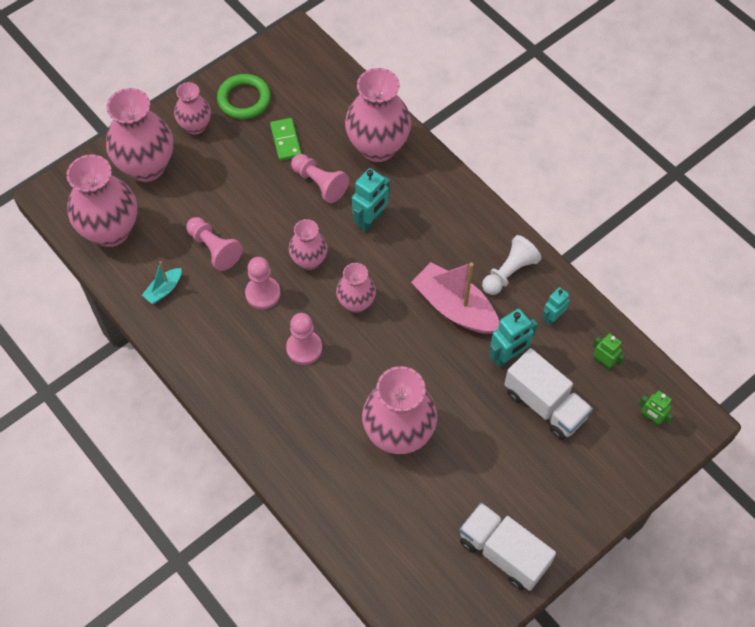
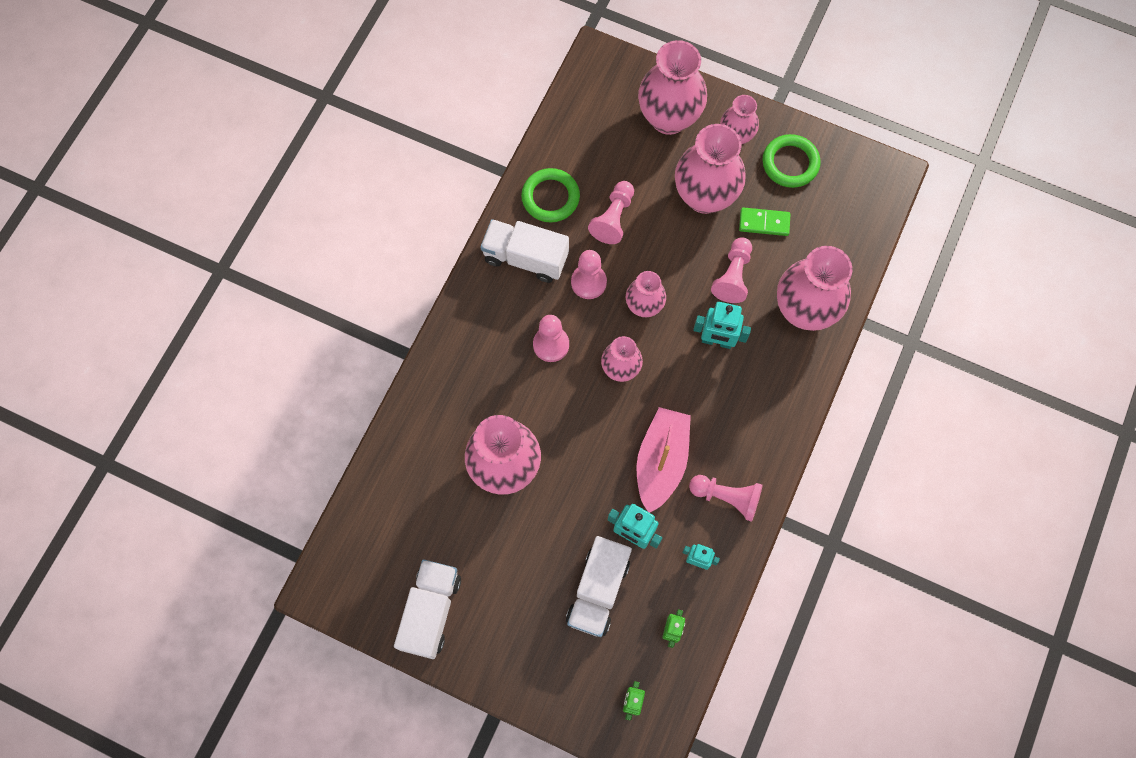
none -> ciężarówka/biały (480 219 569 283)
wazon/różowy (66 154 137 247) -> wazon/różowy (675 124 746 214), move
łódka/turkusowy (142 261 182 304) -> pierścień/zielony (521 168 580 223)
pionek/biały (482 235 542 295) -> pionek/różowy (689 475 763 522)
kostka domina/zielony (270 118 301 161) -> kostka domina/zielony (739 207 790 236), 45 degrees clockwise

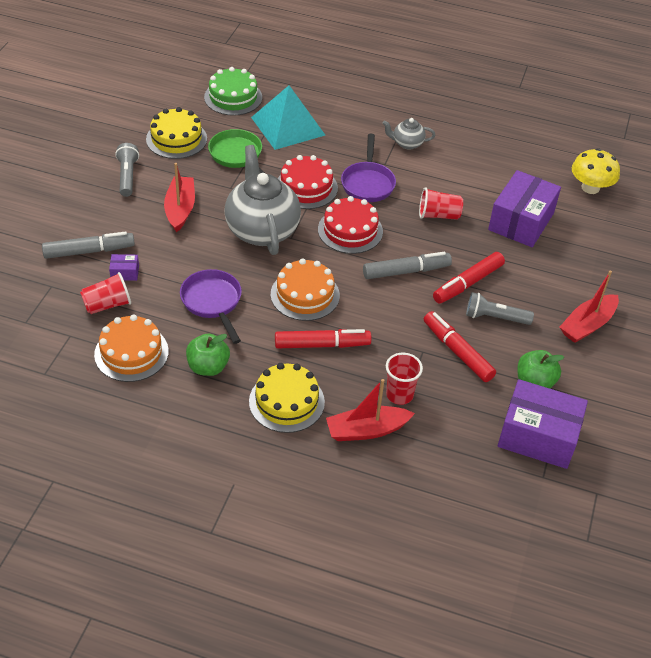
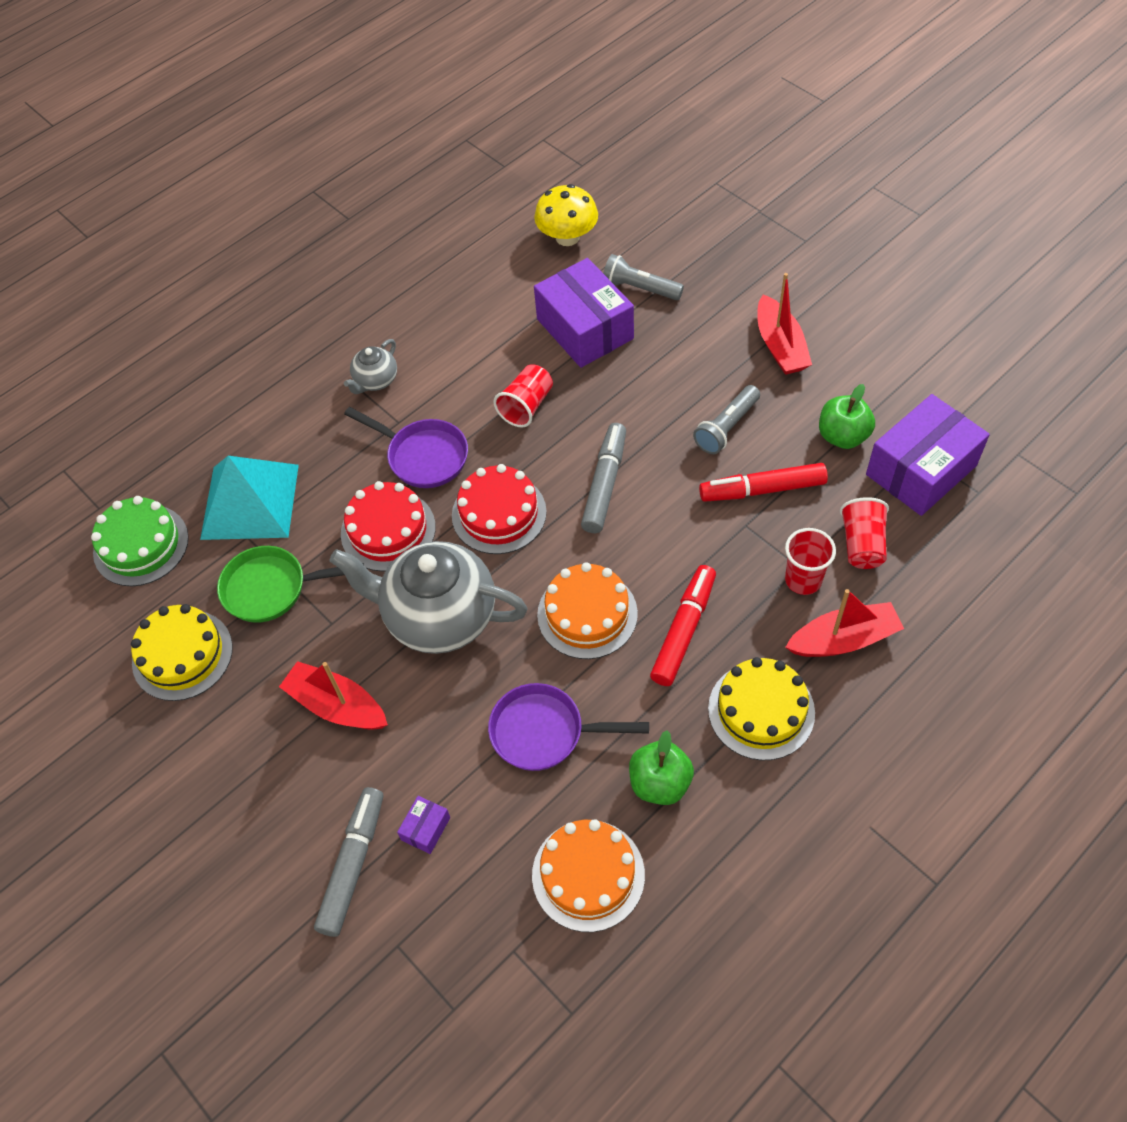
flamaster/czerwony (433 252 505 304) -> none
szklanka/czerwony (80 272 131 314) -> szklanka/czerwony (840 497 889 569), move
latarka/szary (115 143 139 197) -> latarka/szary (603 254 684 300), move
łódka/czerwony (326 379 415 441) -> łódka/czerwony (785 589 904 657), 120 degrees counterclockwise

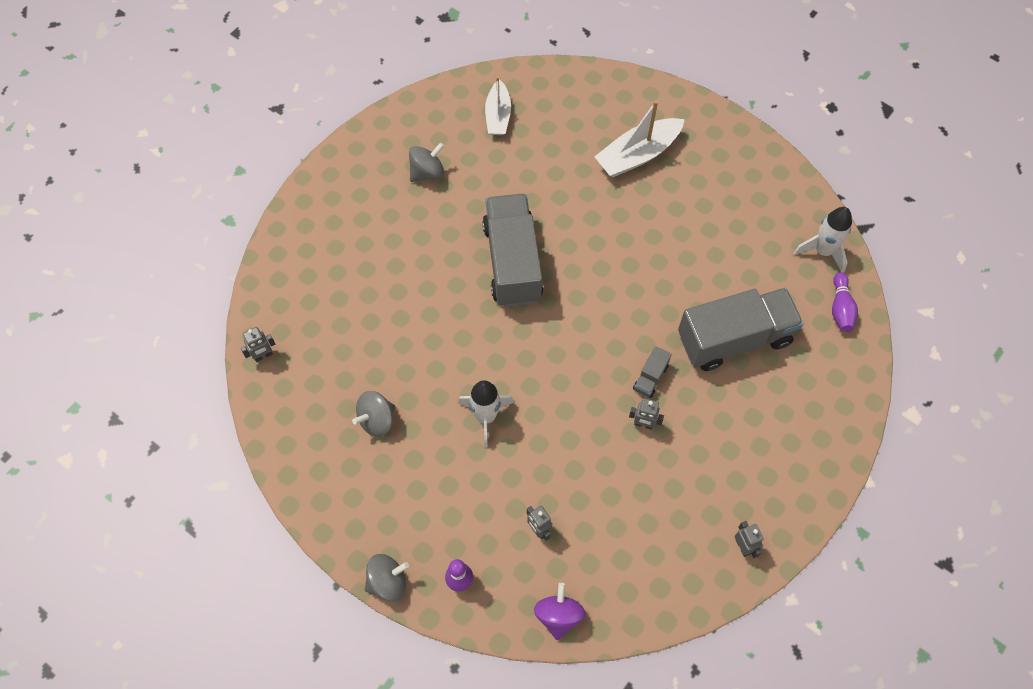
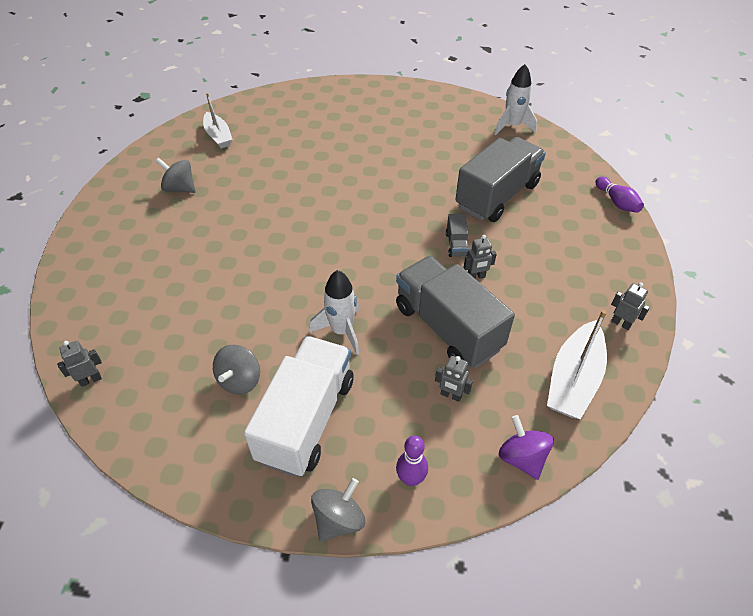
none -> ciężarówka/biały (244 336 353 477)
ciężarówka/szary (482 194 544 307) -> ciężarówka/szary (396 256 515 368), move
łódka/biały (594 100 685 177) -> łódka/biały (547 310 607 419), move
kręgiel/fioletowy (832 272 858 332) -> kręgiel/fioletowy (595 177 644 213), move
robot/szary (241 327 275 362) -> robot/szary (57 341 102 387), 150 degrees counterclockwise
bączek/szary (409 142 444 182) -> bączek/szary (156 158 196 193), 90 degrees counterclockwise

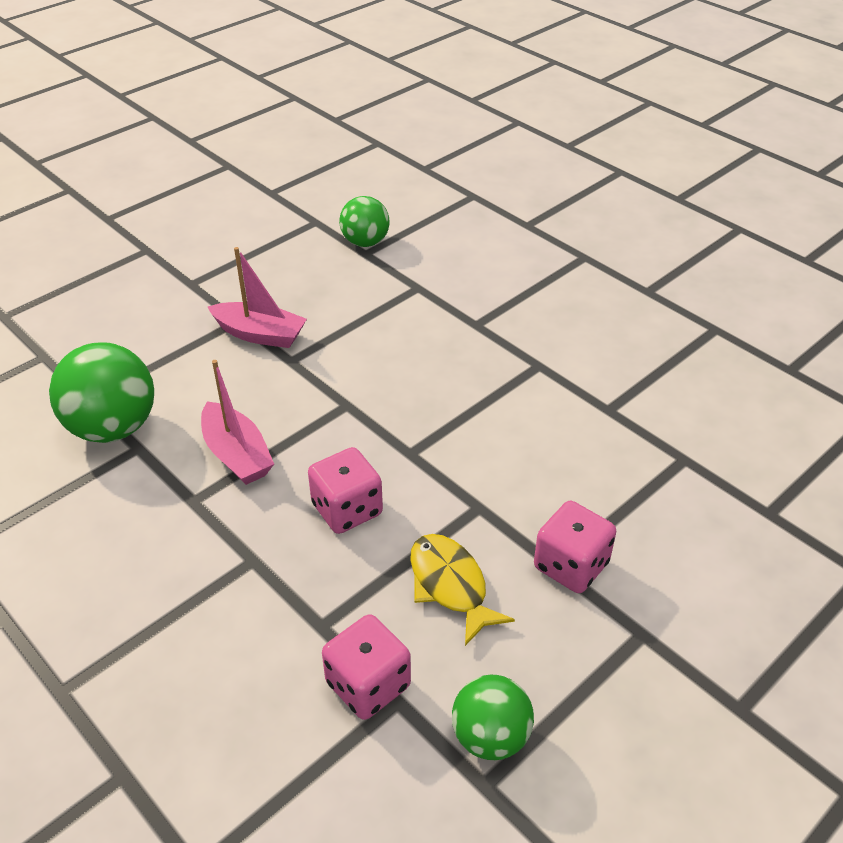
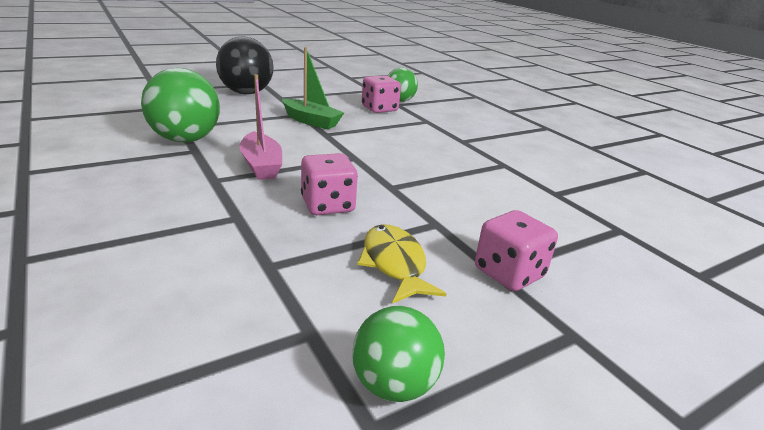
none -> piłka/czarny (216 36 274 94)
kostka do gry/różowy (322 614 411 720) -> kostka do gry/różowy (362 75 401 113), move
łódka/różowy (208 247 307 348) -> łódka/zielony (282 47 344 129)

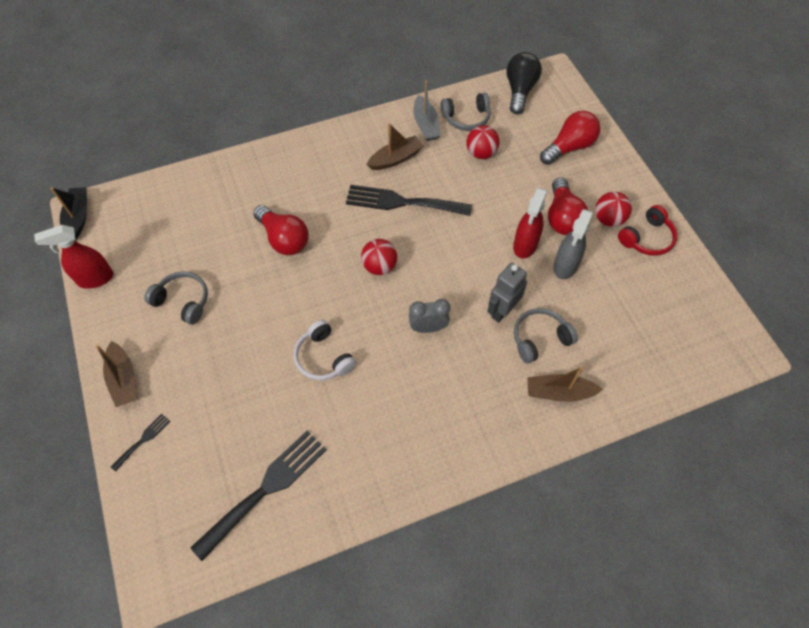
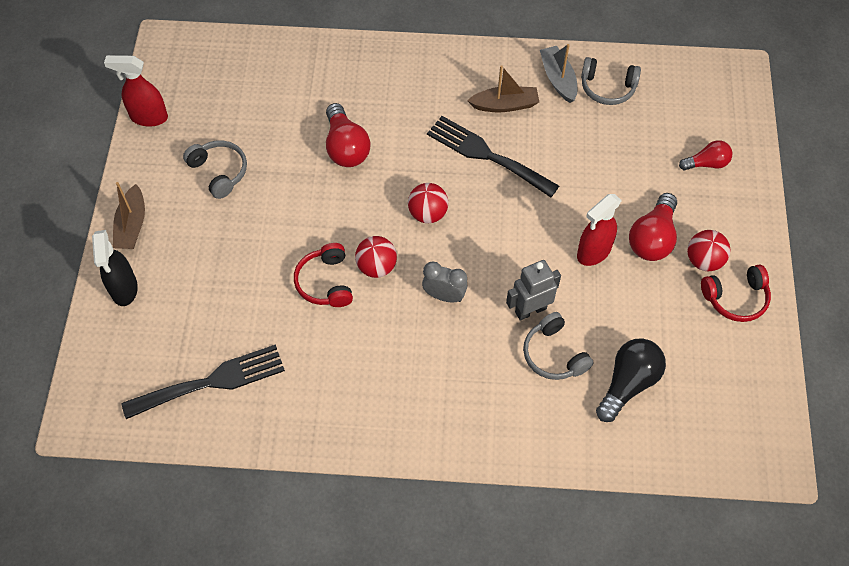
łódka/czarny (50 187 87 240) -> none
łódka/brązowy (527 366 603 402) -> none
spryskiwacz/szary (553 209 593 279) -> none
piłka/czerwony (466 125 499 159) -> piłka/czerwony (355 236 397 278), move
żarówka/czarny (506 52 542 114) -> żarówka/czarny (596 338 666 422), move
widelec/czarny (111 413 170 472) -> spryskiwacz/czarny (92 230 138 306)
słuchawki/biały (294 320 356 380) -> słuchawki/czerwony (294 243 353 307)
łódka/szary (414 81 441 141) -> łódka/szary (540 44 577 103), 150 degrees clockwise
słuchawki/szary (514 308 578 364) -> słuchawki/szary (523 312 594 380), 120 degrees counterclockwise
żarówka/czerwony (540 111 600 165) -> żarówka/czerwony (679 140 733 171), x0.63

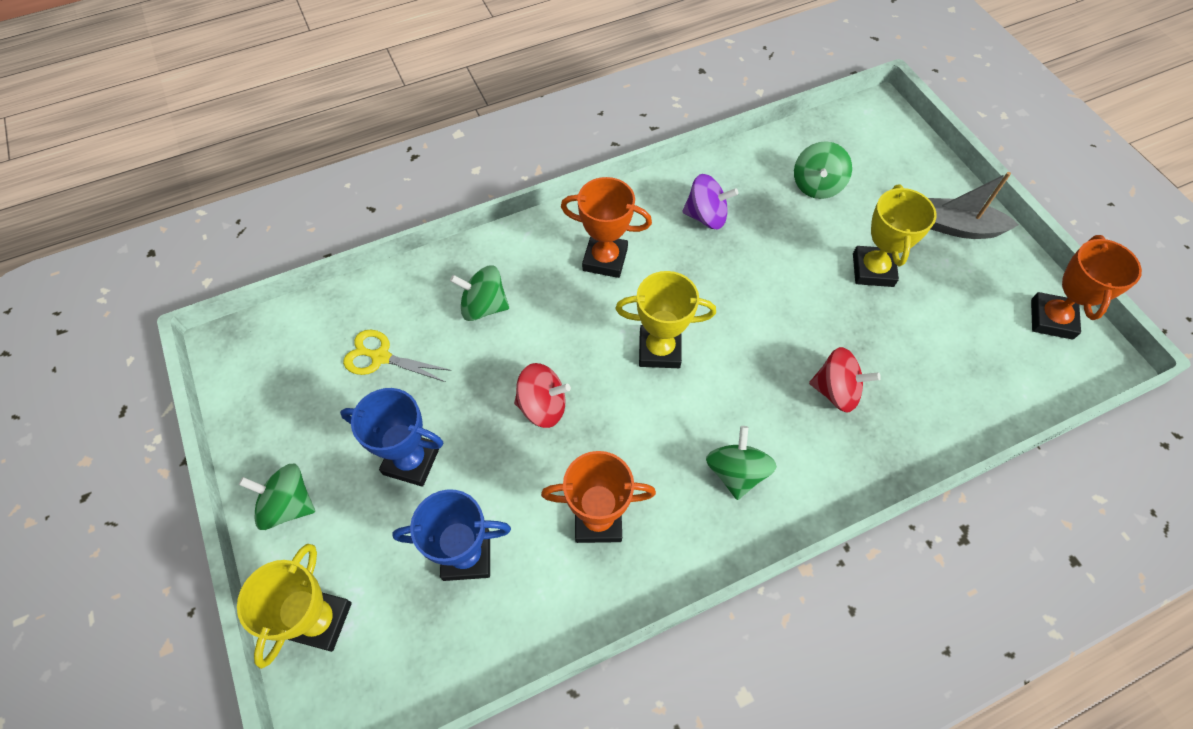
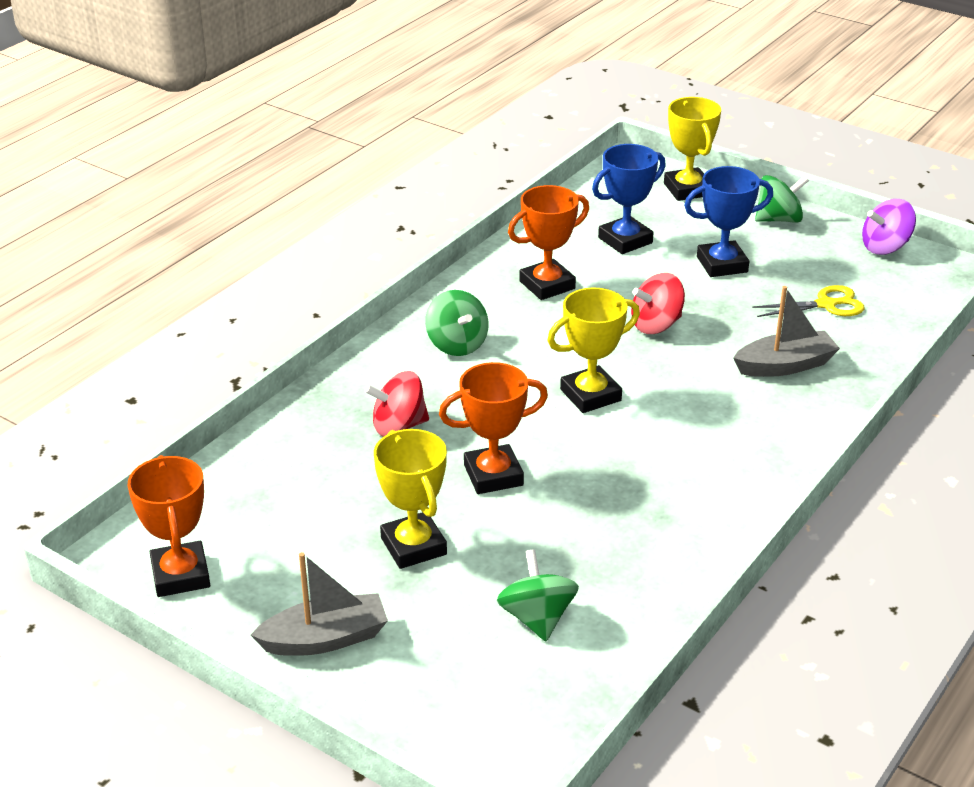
puchar/pomarańczowy (561 177 652 278) -> puchar/pomarańczowy (439 362 548 494), move
bączek/fioletowy (682 174 738 229) -> bączek/fioletowy (862 199 916 255), move
bączek/zielony (450 265 509 321) -> łódka/szary (733 286 840 377)

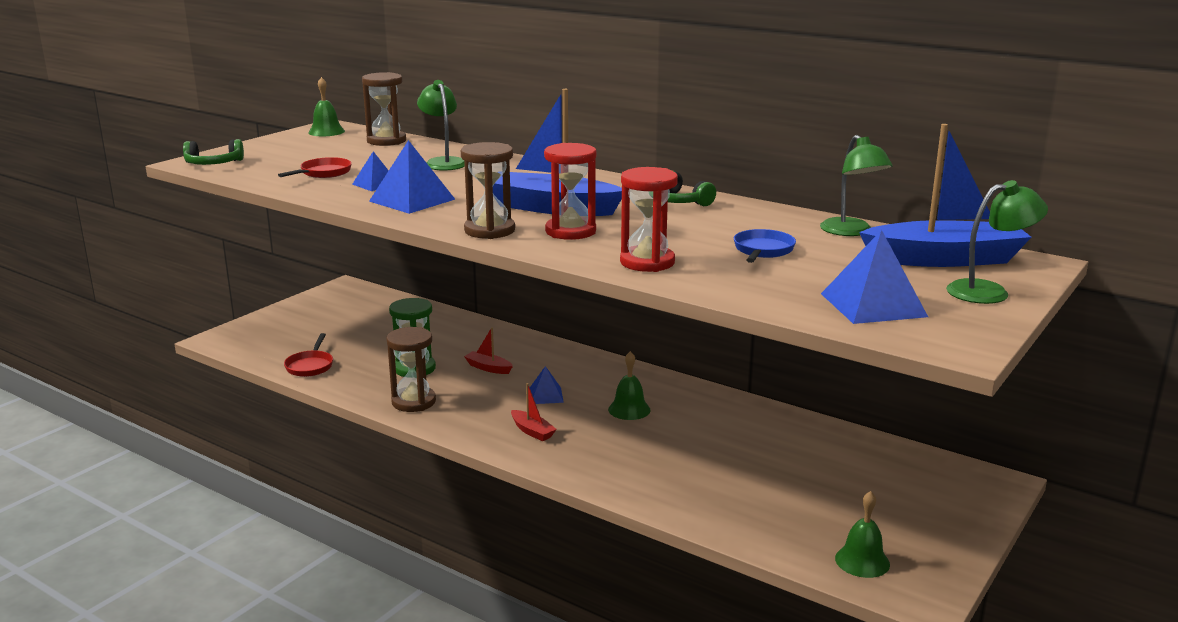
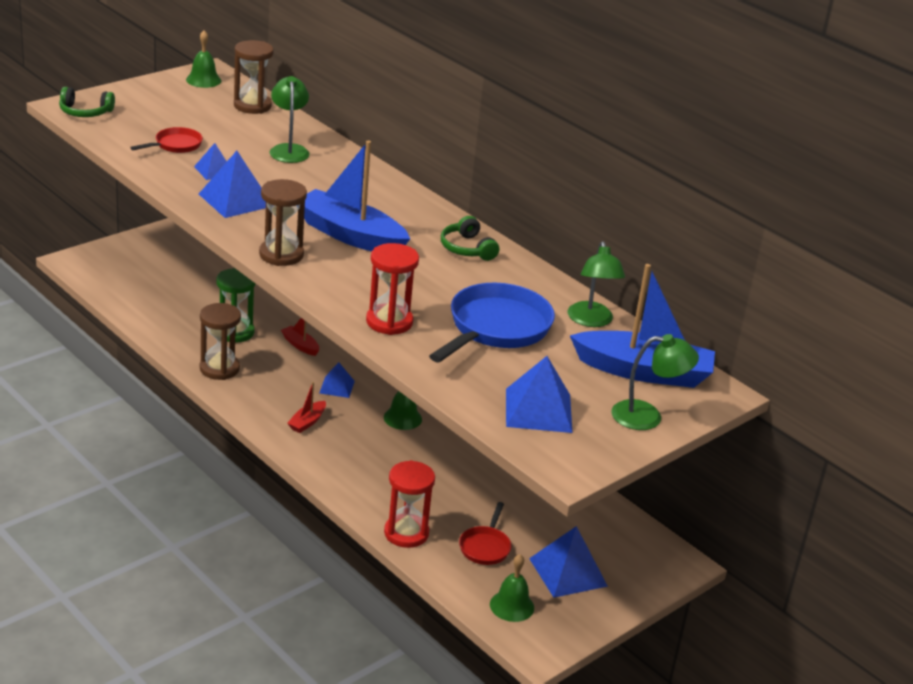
none -> piramida/niebieski (529 526 608 598)
patelnia/czerwony (284 333 333 377) -> patelnia/czerwony (459 502 512 565), move
klepsydra/czerwony (544 143 597 240) -> klepsydra/czerwony (384 460 435 548), move
łódka/czerwony (511 383 557 441) -> łódka/czerwony (287 382 326 433), 60 degrees clockwise
patelnia/niebieski (734 229 796 263) -> patelnia/niebieski (429 283 555 363), x1.92

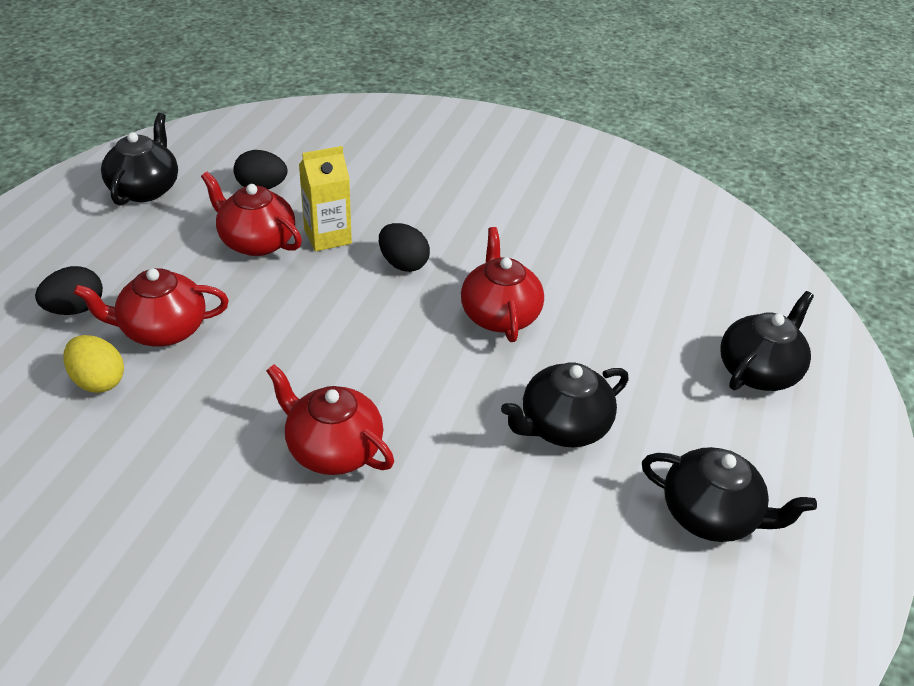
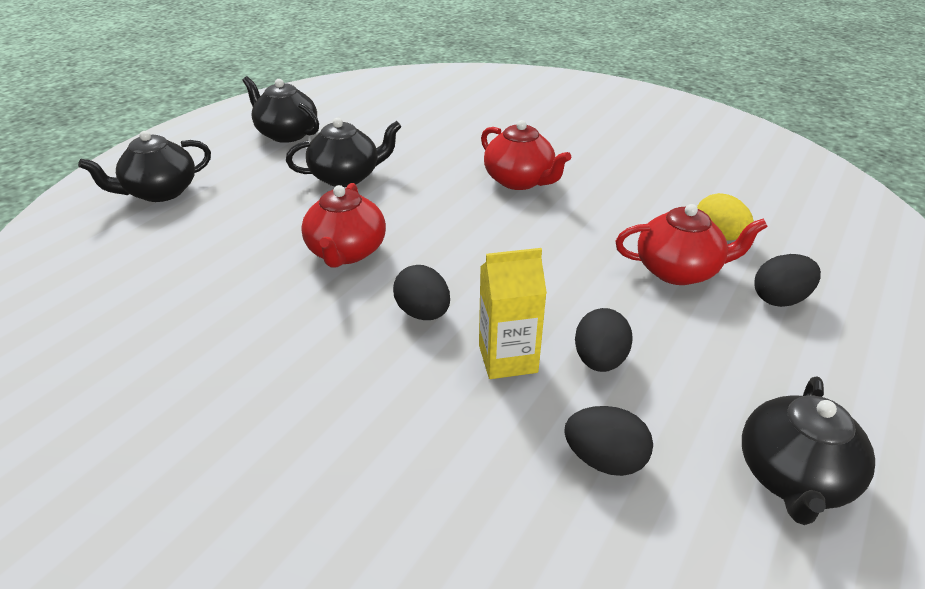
imbryk/czerwony (201 172 302 256) -> jajko/czarny (575 308 633 372)

